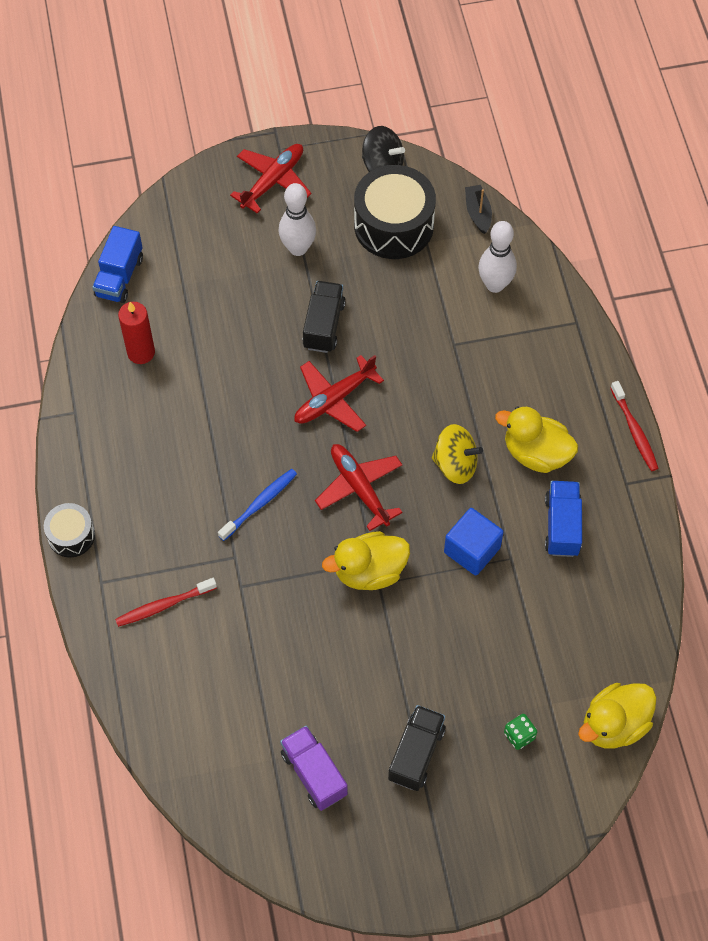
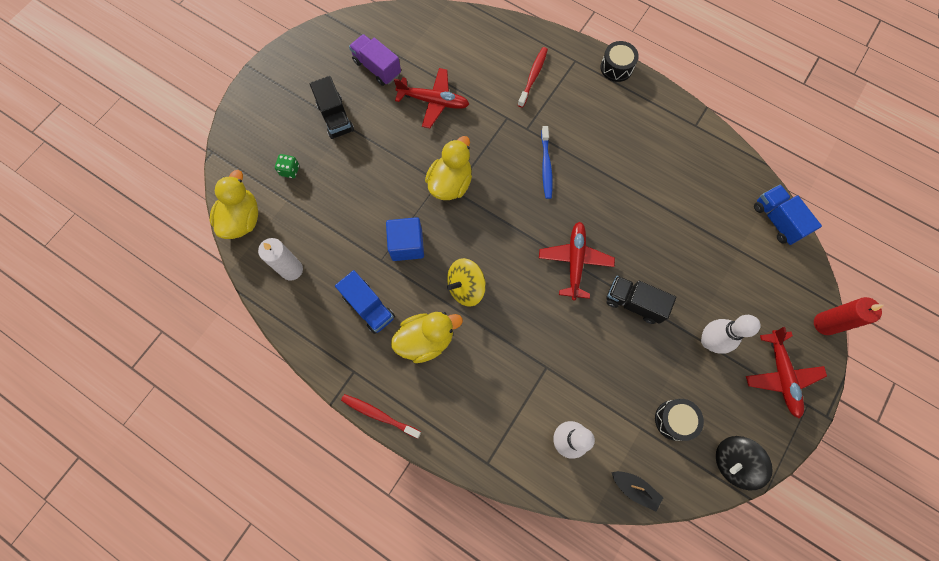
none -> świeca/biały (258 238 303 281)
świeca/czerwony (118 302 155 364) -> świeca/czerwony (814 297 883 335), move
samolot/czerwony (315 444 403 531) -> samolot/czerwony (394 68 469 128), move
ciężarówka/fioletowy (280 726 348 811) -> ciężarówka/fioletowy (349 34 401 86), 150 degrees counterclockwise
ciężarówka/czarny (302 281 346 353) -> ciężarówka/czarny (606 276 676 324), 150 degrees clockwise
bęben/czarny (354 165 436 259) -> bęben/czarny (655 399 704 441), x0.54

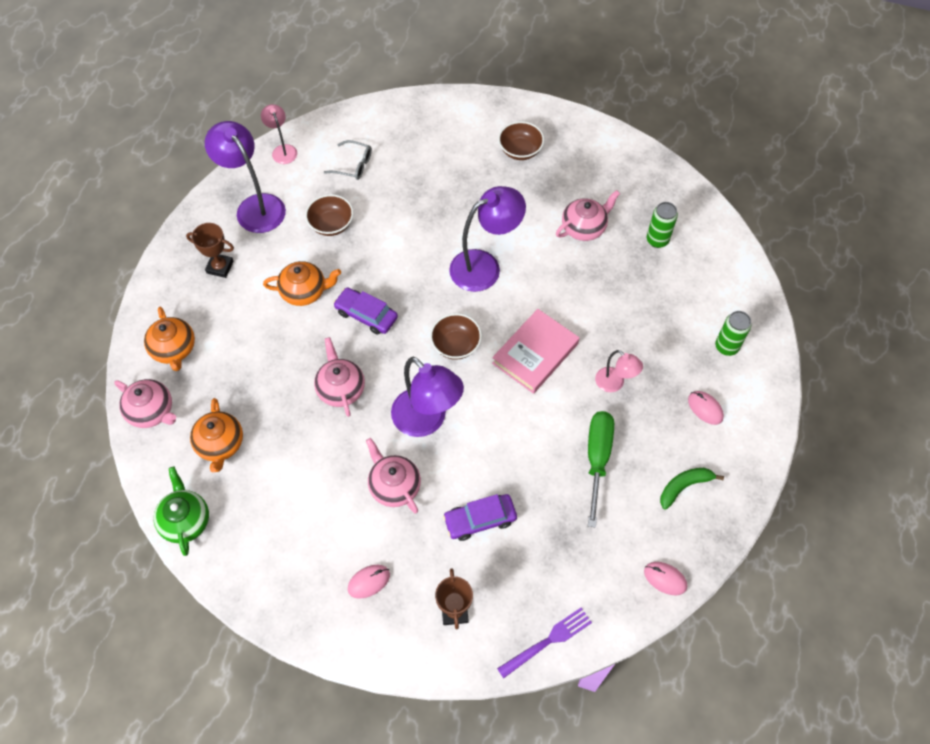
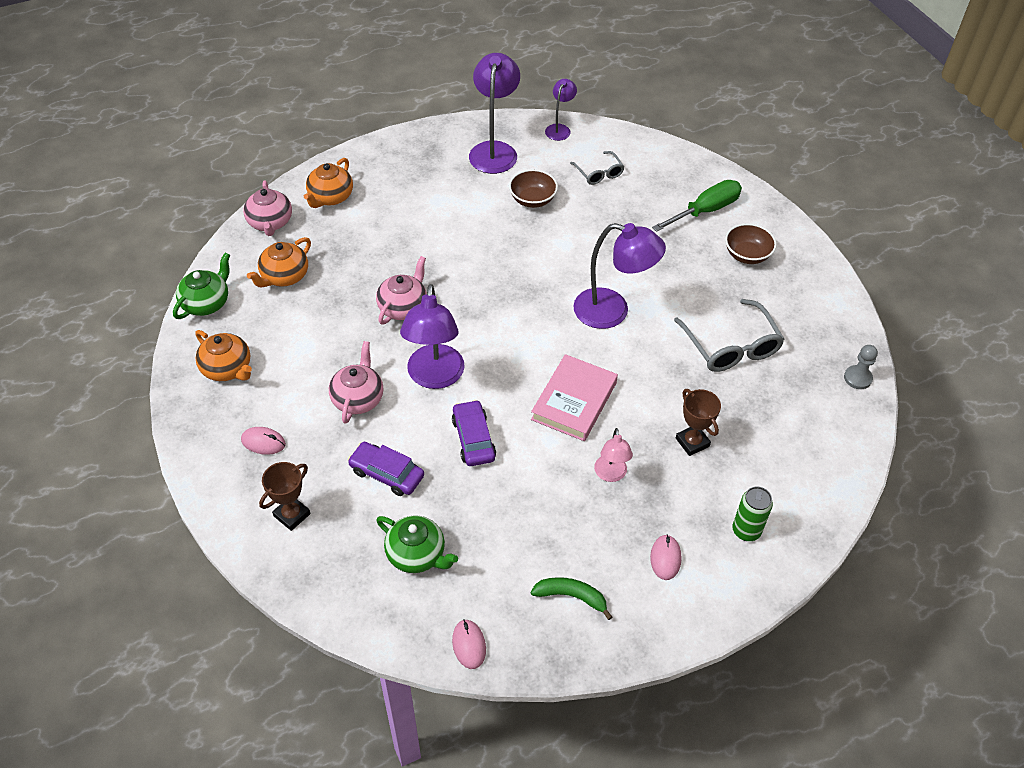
miska/brązowy (430 313 482 360) -> none
widelec/fioletowy (497 608 592 679) -> none
puszka/zielony (647 202 678 248) -> none
none -> imbryk/zielony (376 515 458 573)
none -> pionek/szary (844 345 878 389)
puchar/brązowy (186 223 234 278) -> puchar/brązowy (676 389 721 456), move
imbryk/pomarańczowy (263 261 341 306) -> imbryk/pomarańczowy (195 330 252 381), move
samochód/fioletowy (333 287 398 335) -> samochód/fioletowy (452 400 496 466), move
śrubokręt/zielony (588 411 614 528) -> śrubokręt/zielony (652 180 742 232), move
imbryk/różowy (556 190 620 241) -> okulary/szary (674 299 784 372)
lampka/różowy (261 104 297 164) -> lampka/fioletowy (545 79 577 141)
książka/różowy (492 309 579 394) -> książka/różowy (531 354 618 441), 60 degrees counterclockwise

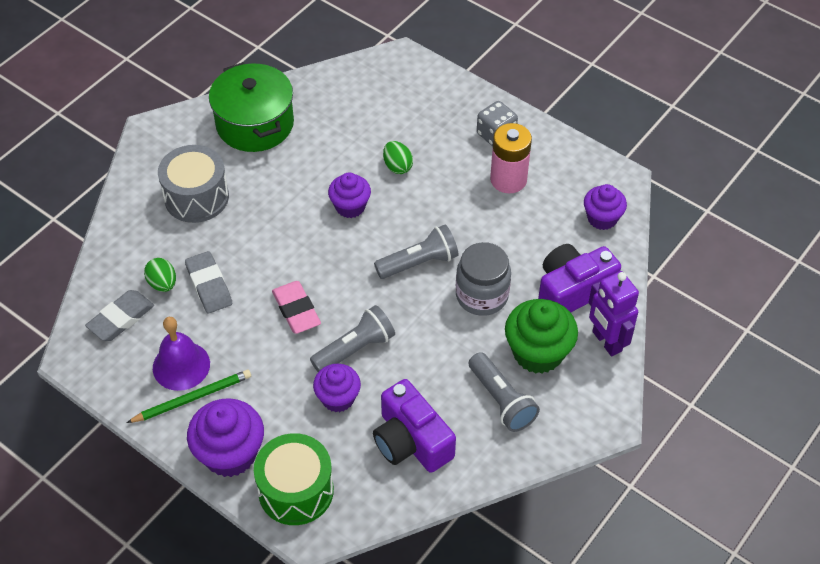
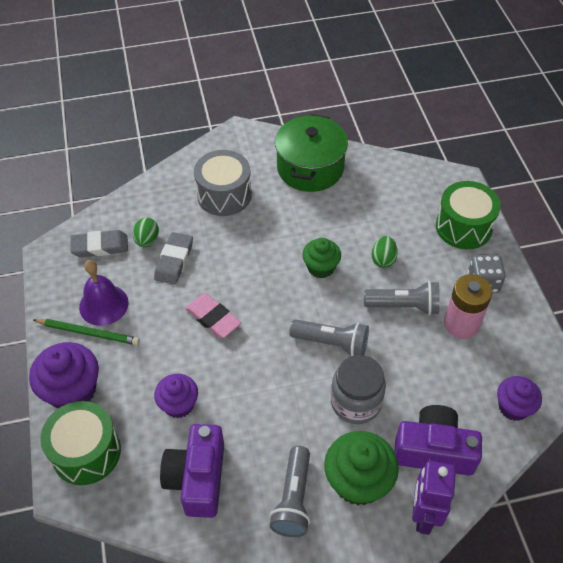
none -> bęben/zielony (436 181 501 249)
latarka/szary (310 305 395 372) -> latarka/szary (364 281 440 315), move
muffinka/fioletowy (328 173 371 218) -> muffinka/zielony (302 238 341 279)
gumka do mazania/różowy (272 281 321 334) -> gumka do mazania/różowy (185 293 241 338), 60 degrees counterclockwise

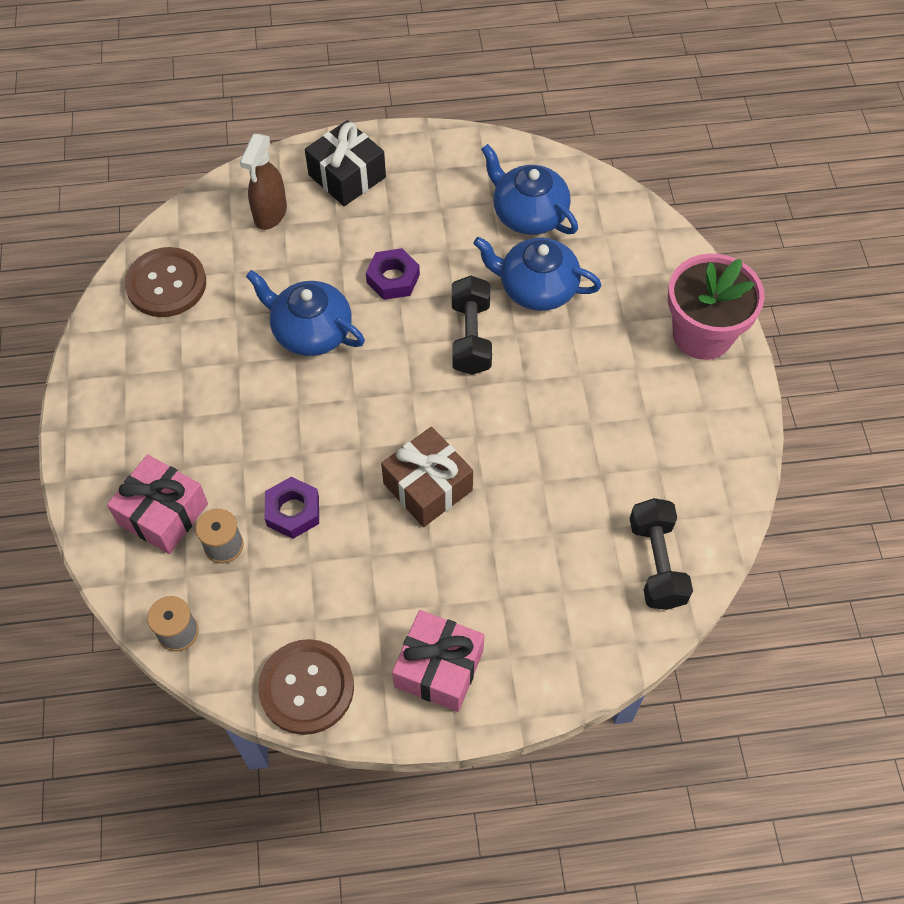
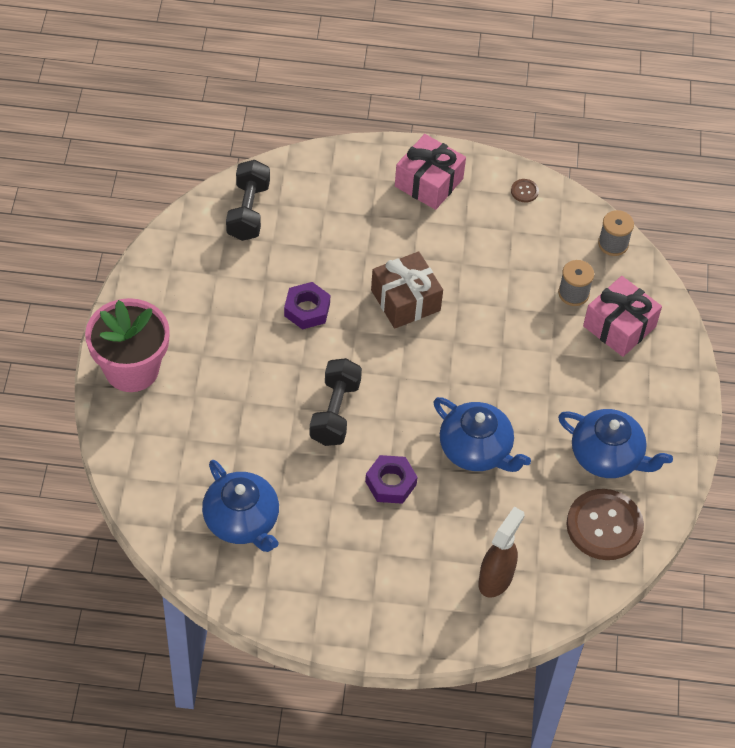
prezent/czarny (305 120 386 206) -> none
nakrętka/fioletowy (264 477 319 539) -> nakrętka/fioletowy (284 282 330 330), move
imbryk/niebieski (473 237 601 311) -> imbryk/niebieski (558 409 673 478), move
guzik/brązowy (258 639 354 735) -> guzik/brązowy (511 179 539 202), x0.41

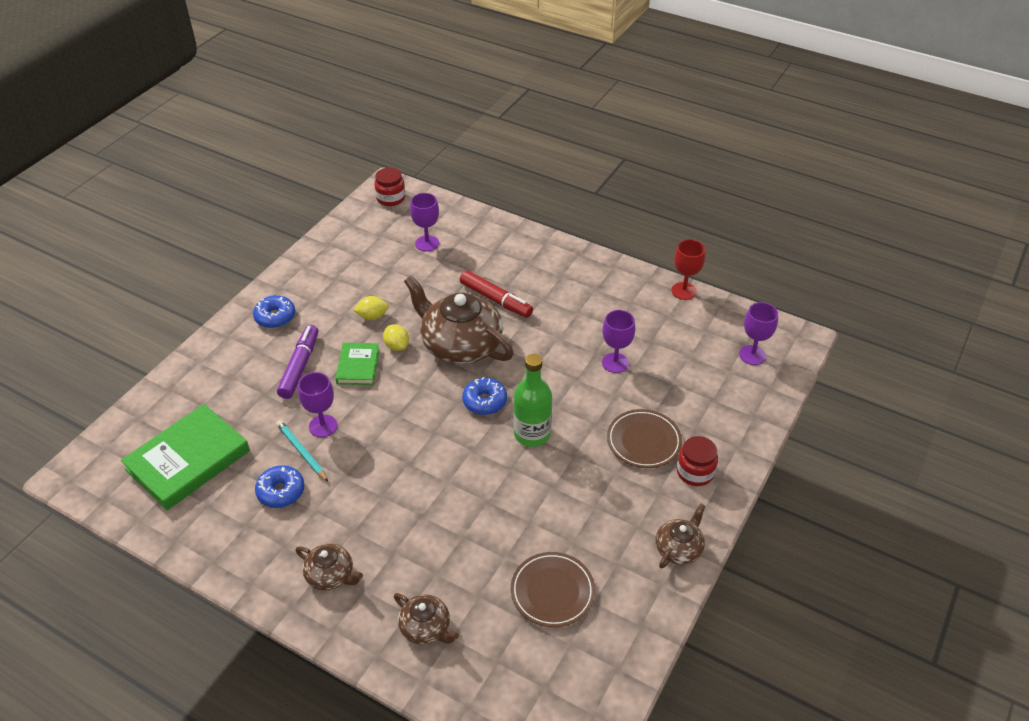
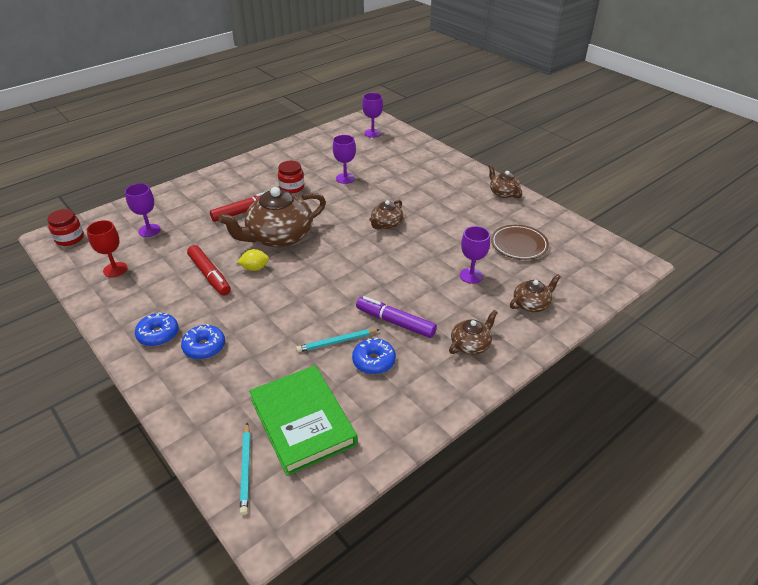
książka/zielony (335 343 379 385) -> none
talerz/brązowy (607 409 682 468) -> none
none -> ołówek/turkusowy (240 423 250 515)
flamaster/fioletowy (277 325 318 399) -> flamaster/fioletowy (356 296 437 338), move
kielich/fioletowy (298 372 338 437) -> kielich/fioletowy (460 226 490 284), move
donut/niebieski (462 377 507 415) -> donut/niebieski (181 324 225 360), move
kielich/czerwony (672 239 705 300) -> kielich/czerwony (86 220 127 277), move
słoik/czerwony (677 436 718 486) -> słoik/czerwony (278 161 304 193), move
cytryna/żółty (354 296 389 320) -> flamaster/czerwony (187 245 231 296)
butelka/zielony (513 354 552 447) -> imbryk/brązowy (369 200 404 229)

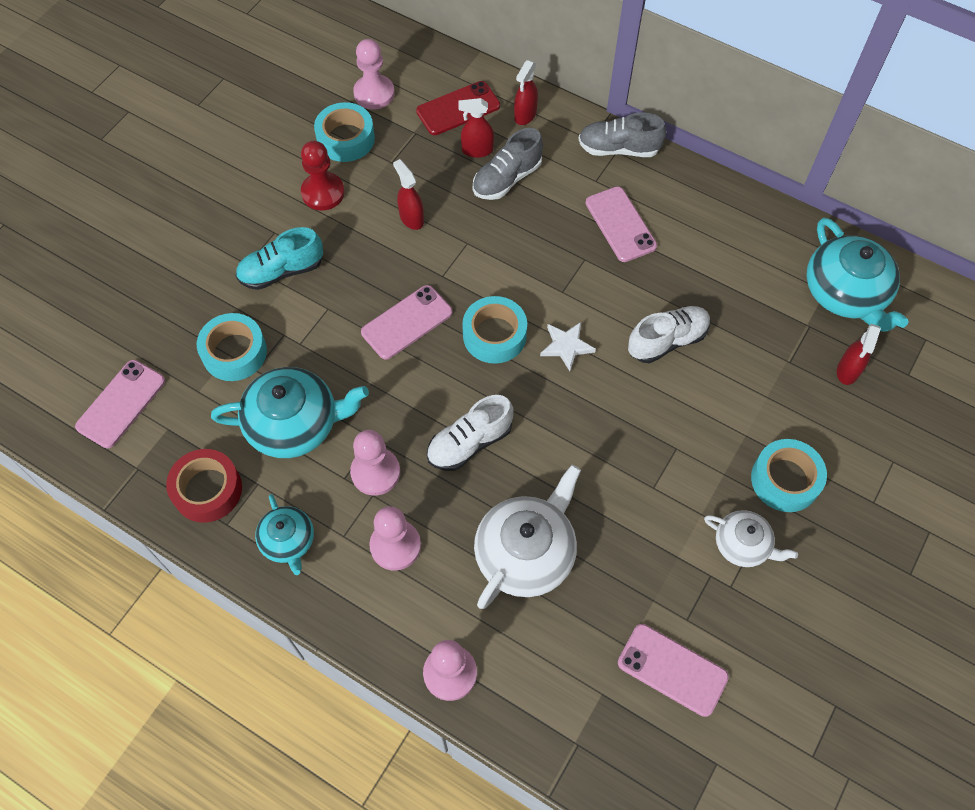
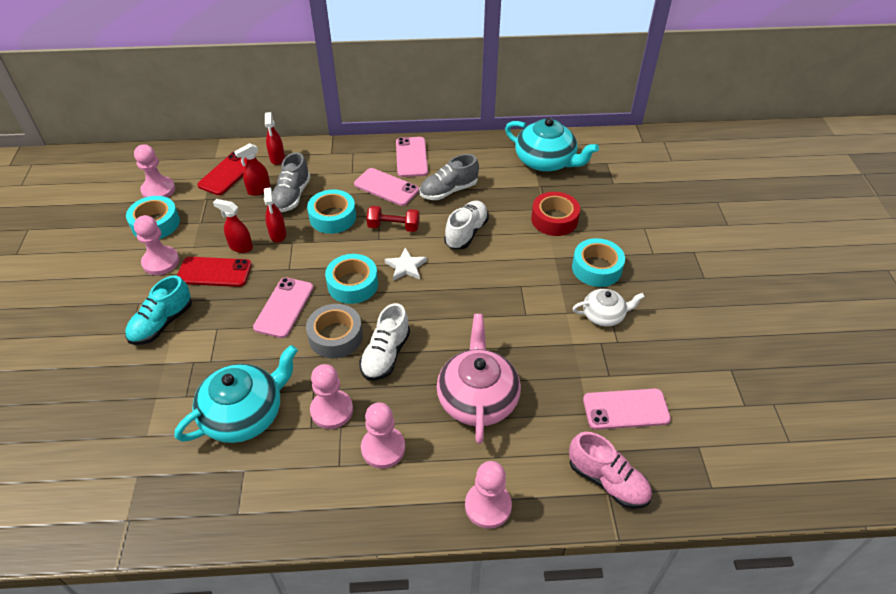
imbryk/turkusowy (255 494 314 575) -> none
none -> telefon/czerwony (177 257 252 287)
none -> taśma klejąca/szary (306 304 363 359)
none -> hantel/czerwony (366 206 419 232)
none -> but/różowy (569 432 652 509)
telefon/różowy (75 360 165 448) -> telefon/różowy (396 137 428 177), move
taśma klejąca/czerwony (166 449 242 523) -> taśma klejąca/czerwony (531 192 580 236), move
taśma klejąca/turkusowy (197 313 267 381) -> taśma klejąca/turkusowy (307 189 356 234), move
but/szary (578 112 666 157) -> but/szary (419 154 479 200), move
spryskiwacz/czerwony (837 324 881 385) -> spryskiwacz/czerwony (264 187 286 243), move
pionek/czerwony (301 141 345 210) -> pionek/różowy (134 215 179 275)
imbryk/biały (474 465 581 609) -> imbryk/różowy (437 314 521 444)

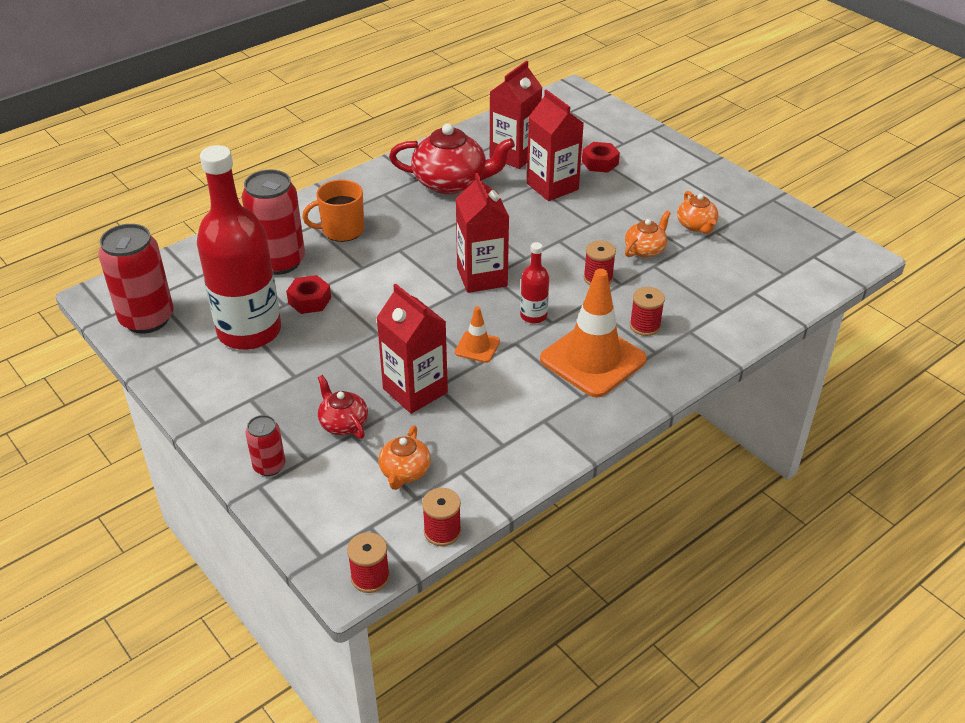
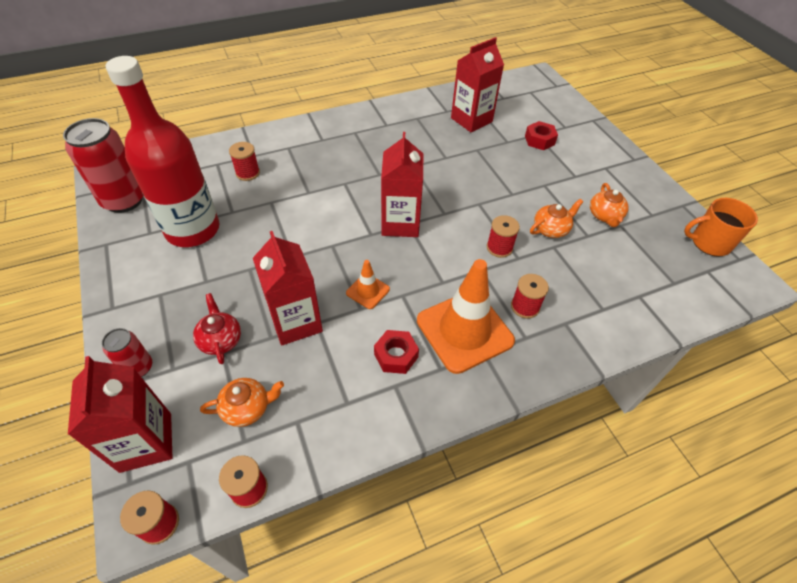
imbryk/czerwony (389 123 515 194) -> none
butelka/czerwony (520 242 549 323) -> none
nakrętka/czerwony (286 275 331 314) -> nakrętka/czerwony (374 330 419 374), move
kubek/pomarańczowy (302 180 364 242) -> kubek/pomarańczowy (684 198 758 257), move
karton mleka/czerwony (527 89 584 201) -> karton mleka/czerwony (68 356 172 473), move
puszka/czerwony (242 170 305 275) -> szpulka/czerwony (229 142 260 181)
imbryk/pomarańczowy (378 425 431 490) -> imbryk/pomarańczowy (200 378 284 427), 135 degrees counterclockwise

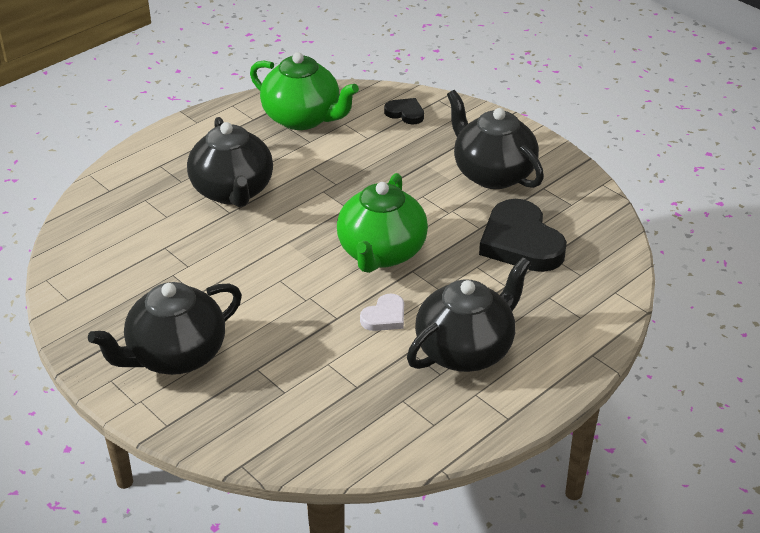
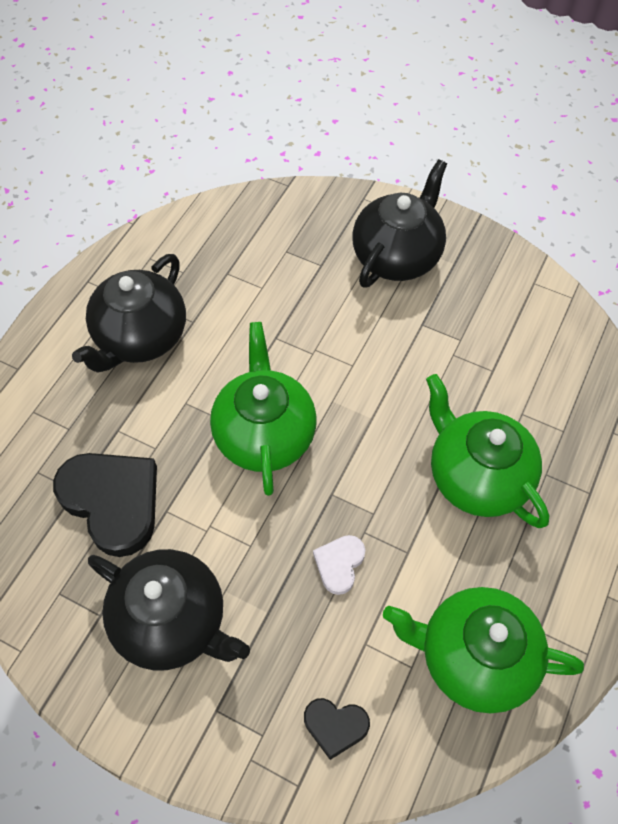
serce/biały (360 293 404 331) -> serce/biały (313 535 365 595), move
imbryk/czarny (187 117 273 207) -> imbryk/zielony (426 374 550 528)

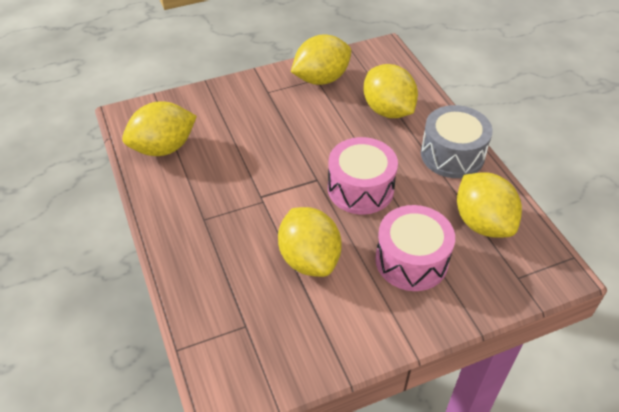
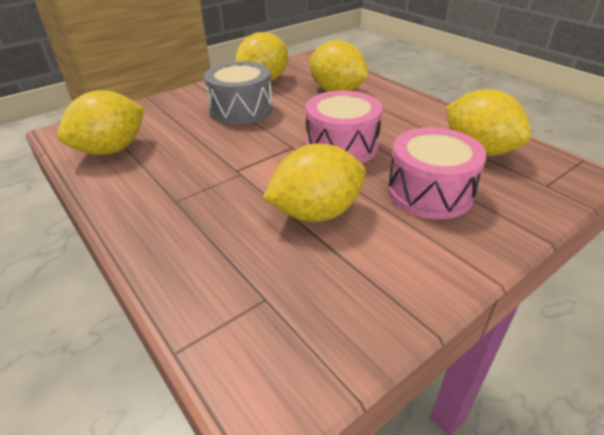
bęben/szary (421 105 493 178) -> bęben/szary (204 61 273 125), move
cytryna/żółty (278 207 342 277) -> cytryna/żółty (263 144 366 222), 75 degrees counterclockwise

